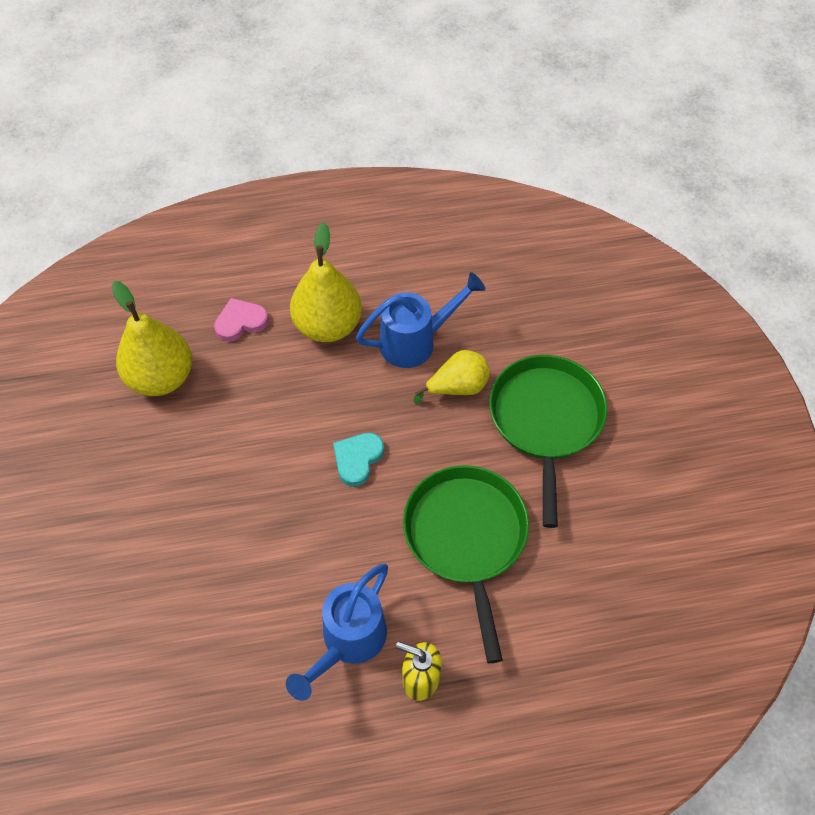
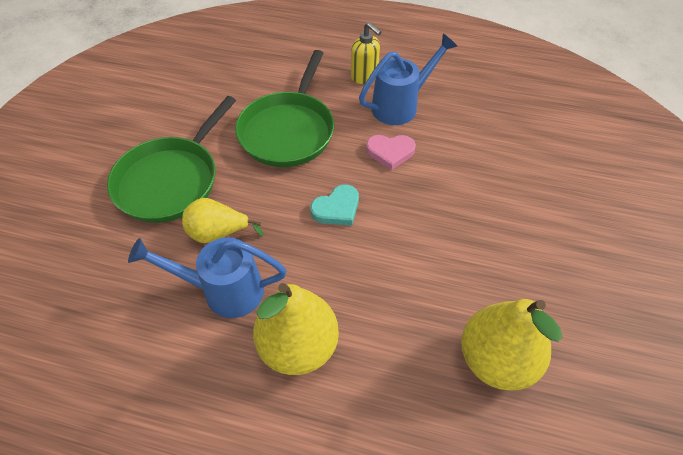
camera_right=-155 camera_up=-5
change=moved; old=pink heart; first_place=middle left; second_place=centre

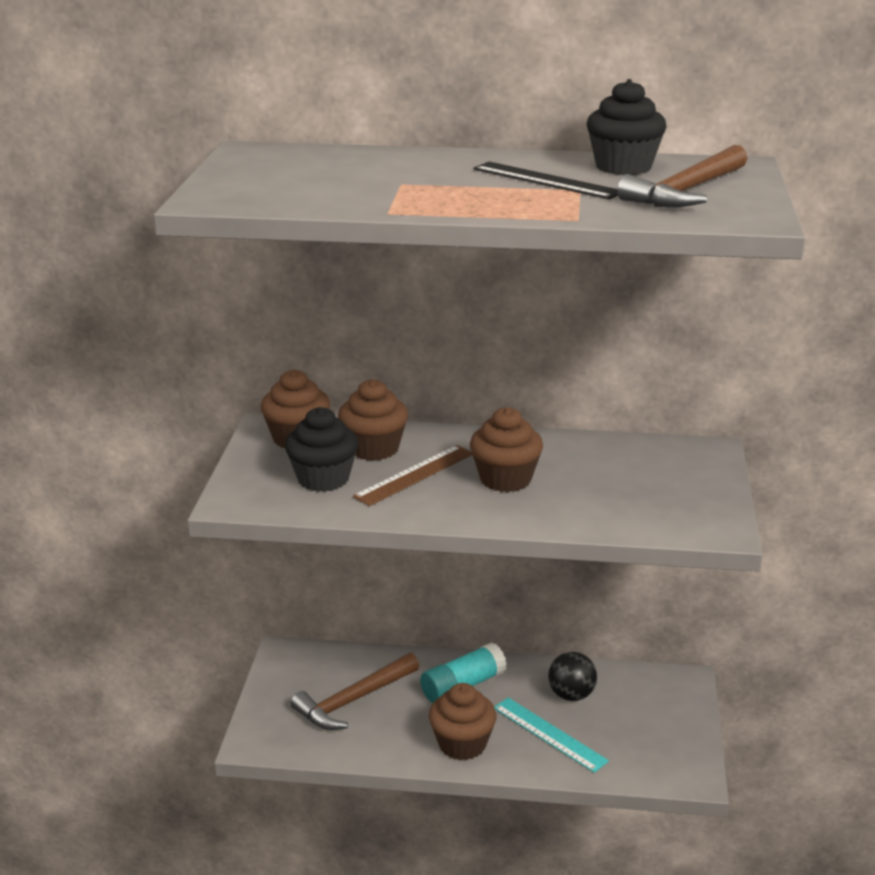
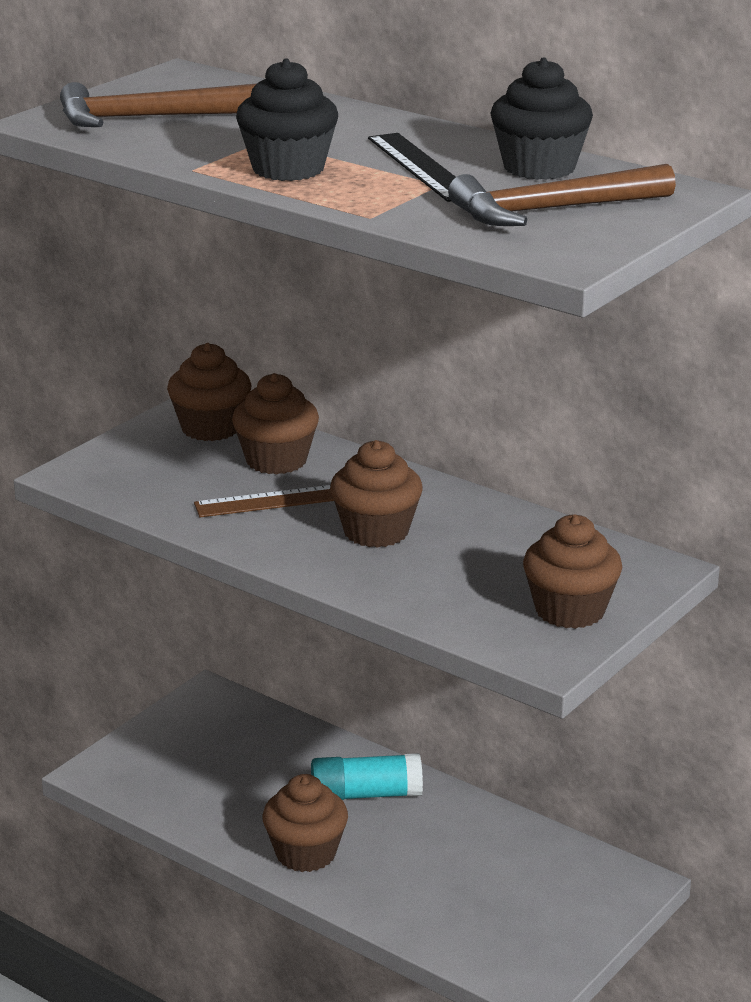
camera_right=30 camera_up=0
change=moved; old=brown hammer (1st from left); first_place=bottom centre; second_place=top left
change=moved; old=black cupcake (1st from left); first_place=centre; second_place=top centre
change=added; new=brown cupcake (5th from left); second_place=middle right
change=removed; old=turquoise ruler; first_place=bottom centre
change=removed; old=black ball; first_place=bottom centre

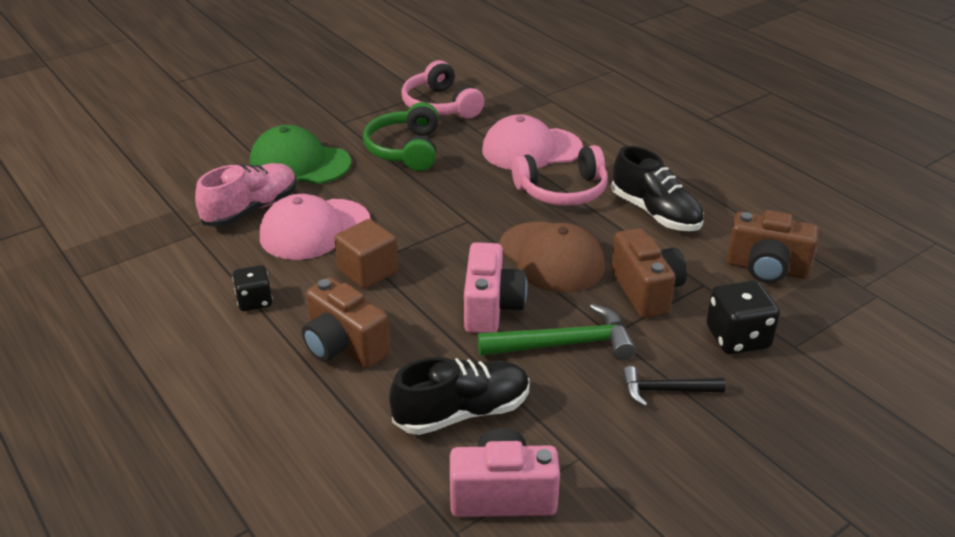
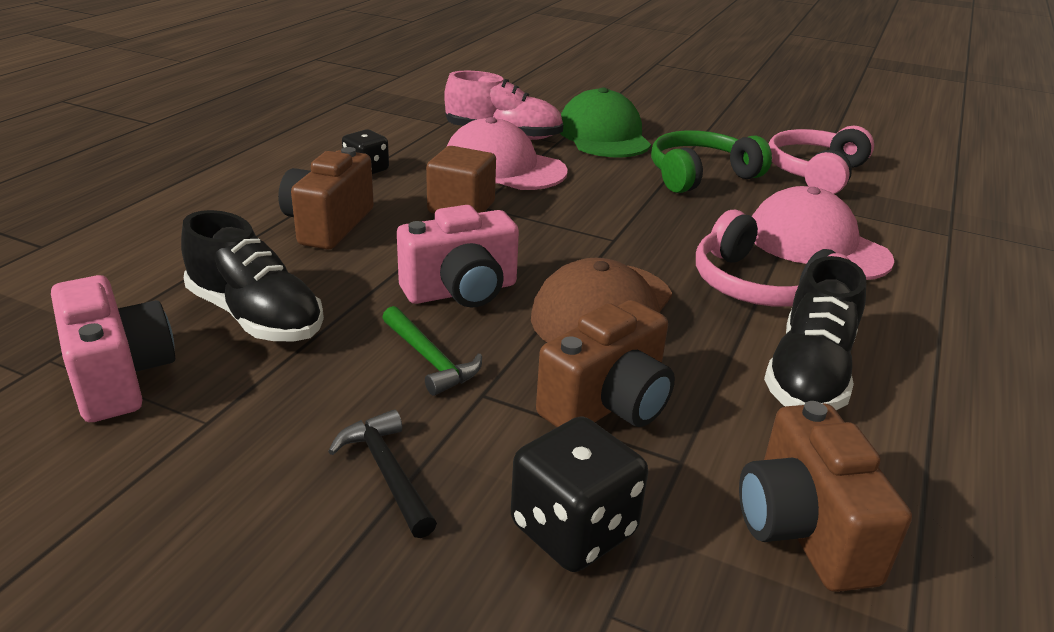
camera_right=60 camera_up=-5
change=resized; old=green hammer; first_place=centre; second_place=centre; factor=0.62

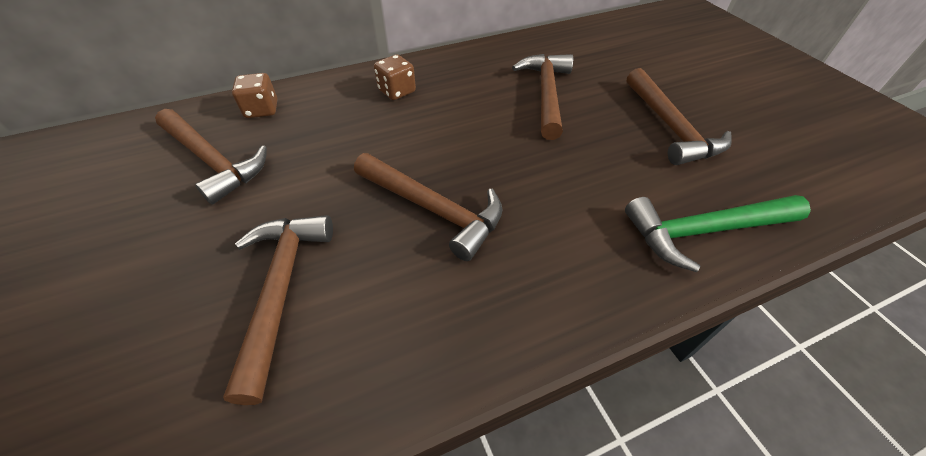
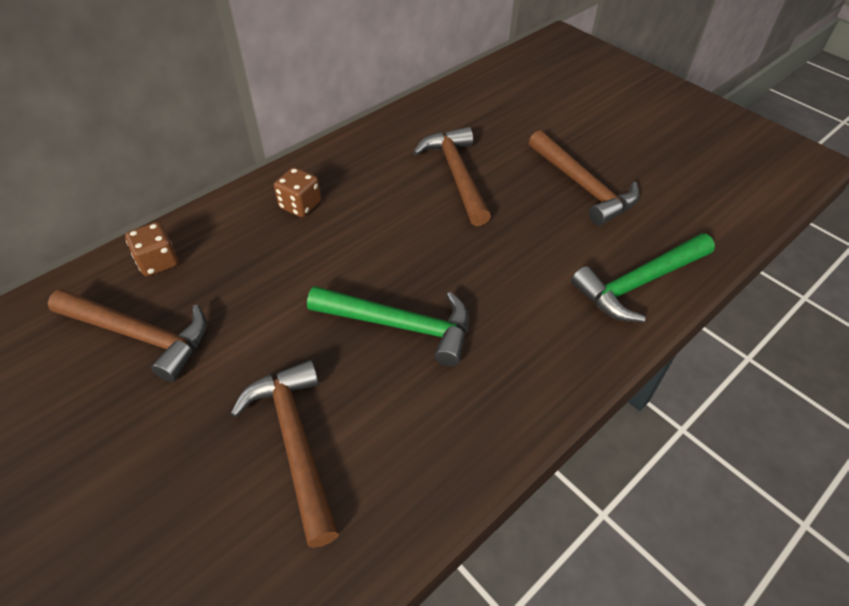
camera_right=-20 camera_up=0
change=recoloured; old=brown hammer (3rd from left); new=green hammer (1st from left); first_place=centre; second_place=centre

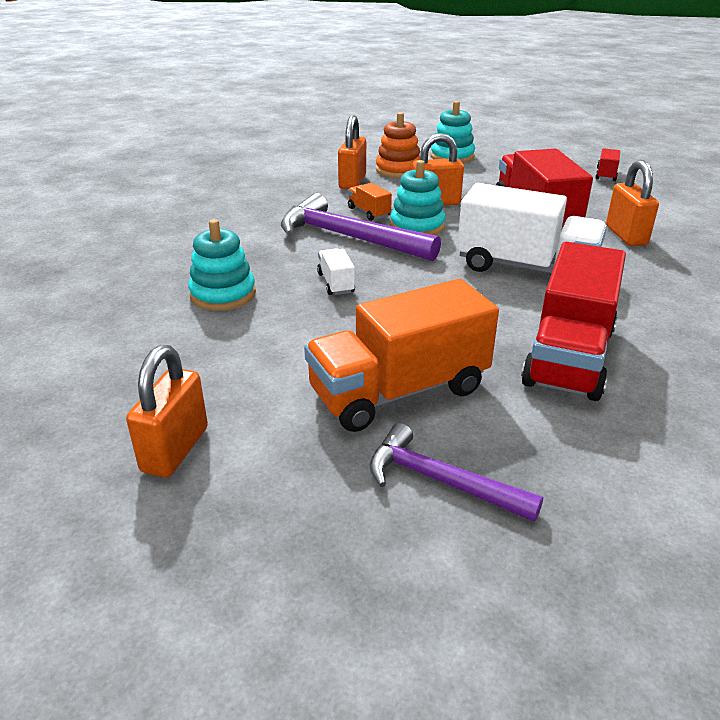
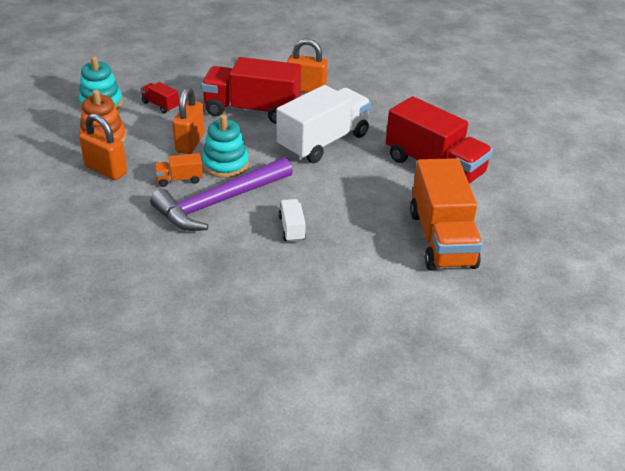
camera_right=-70 camera_up=5
change=moved; old=red truck (3rd from left in the first image); new=red truck (1st from left); first_place=top right; second_place=top left
change=turned; old=white truck (1st from left); first_place=centre; second_place=centre; degrees=75
change=removed; old=orange padlock (1st from left); first_place=middle left
change=removed; old=turquoise stacking toy (1st from left); first_place=middle left
change=removed; old=purple hammer (2nd from left); first_place=centre

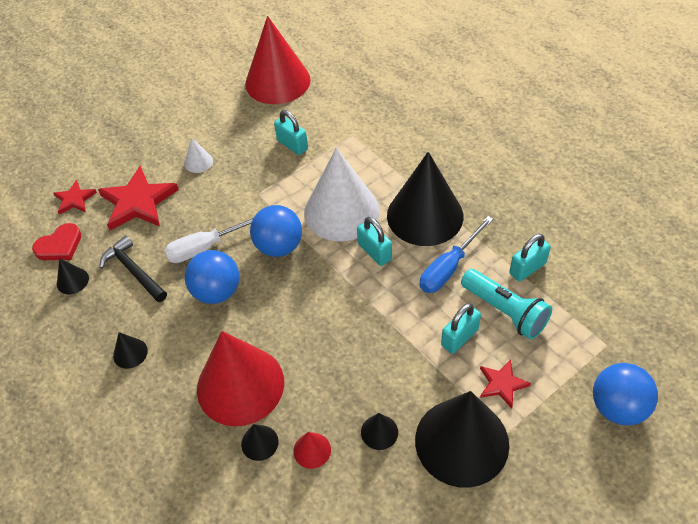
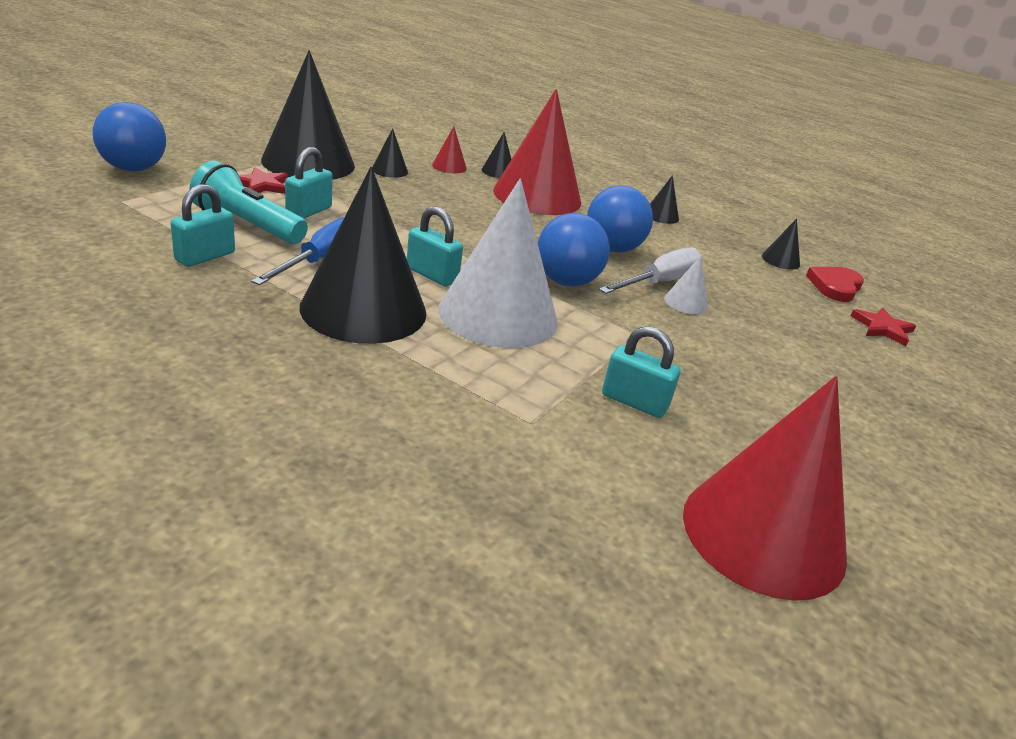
camera_right=155 camera_up=-20
change=moved; old=white cone (1st from left in the first image); new=white cone (2nd from left); first_place=top left; second_place=middle right
change=removed; old=red star (2nd from left); first_place=middle left
change=removed; old=black hammer; first_place=middle left

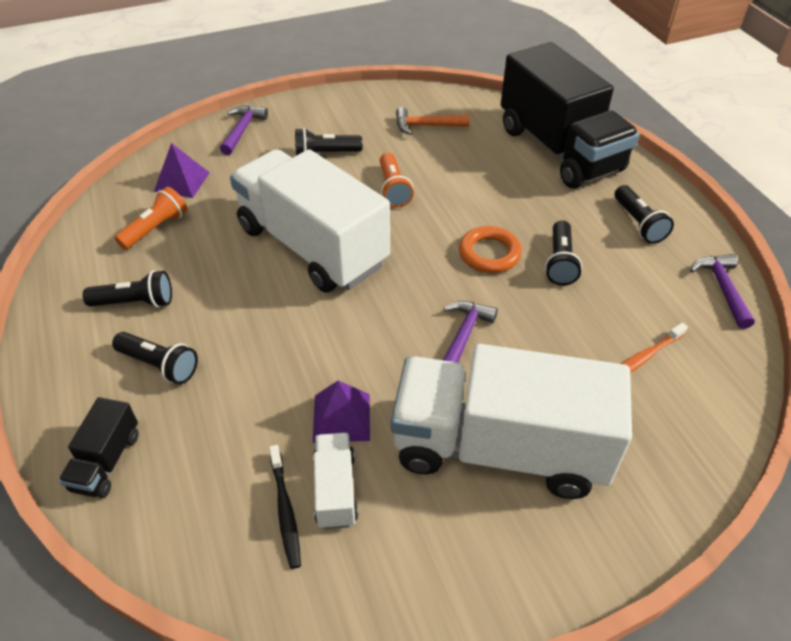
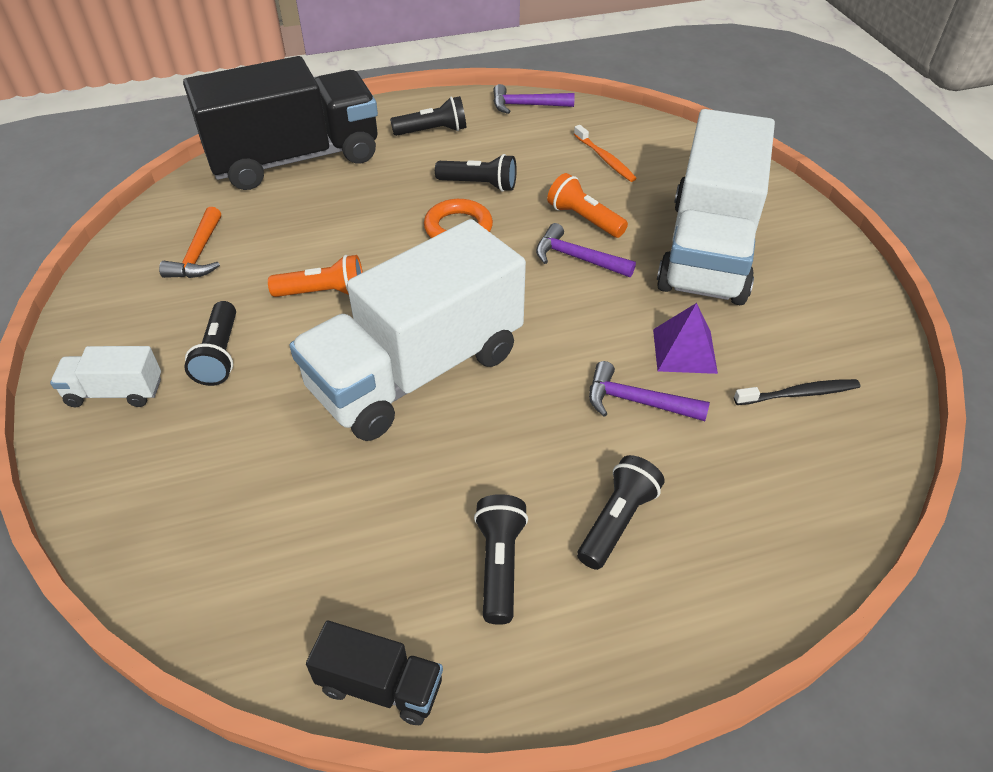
camera_right=-85 camera_up=0
change=moved; old=white truck (2nd from left in the first image); new=white truck (1st from left); first_place=bottom centre; second_place=middle left
change=moved; old=black truck (1st from left in the first image); new=black truck (2nd from left); first_place=bottom left; second_place=bottom centre
change=moved; old=orange flashlight (1st from left in the first image); new=orange flashlight (2nd from left); first_place=middle left; second_place=top centre
change=moved; old=purple hammer (1st from left in the first image); new=purple hammer (3rd from left); first_place=top left; second_place=centre
change=removed; old=purple pyramid (1st from left); first_place=top left

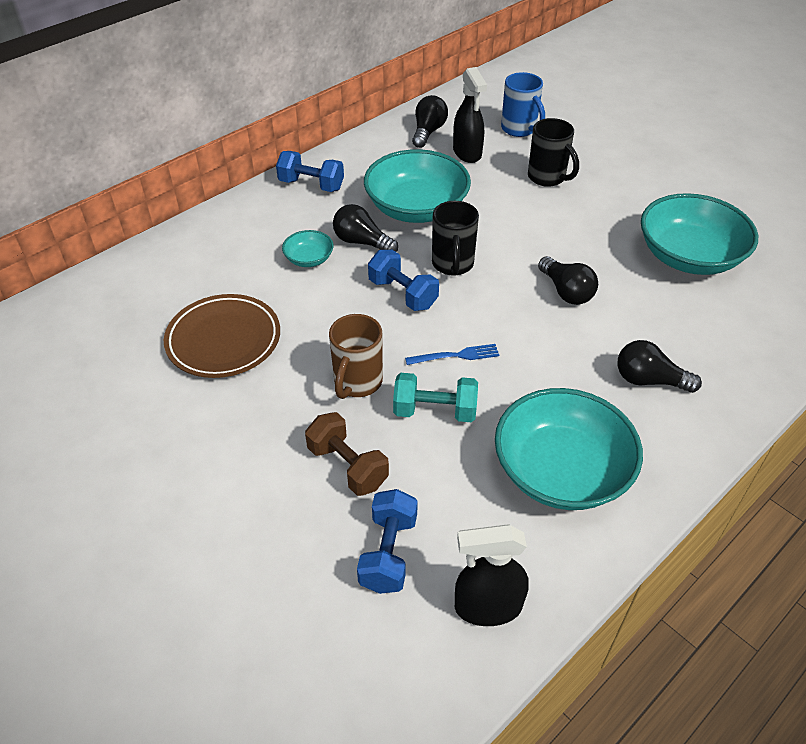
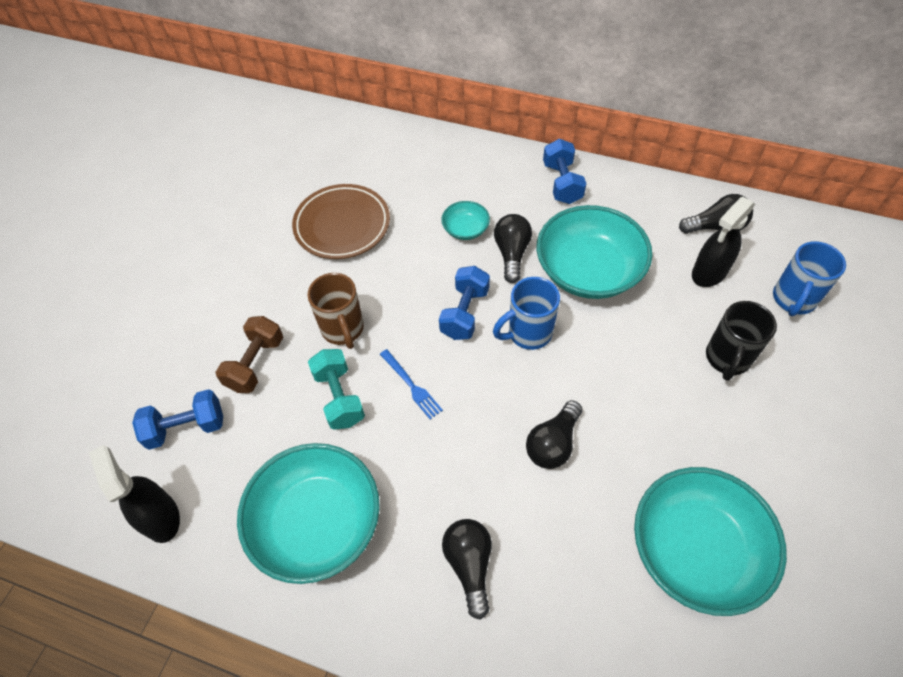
camera_right=65 camera_up=10
change=turned; old=brown mug; first_place=centre; second_place=centre; degrees=-105
change=recoloured; old=black mug (1st from left); new=blue mug (1st from left); first_place=top centre; second_place=centre

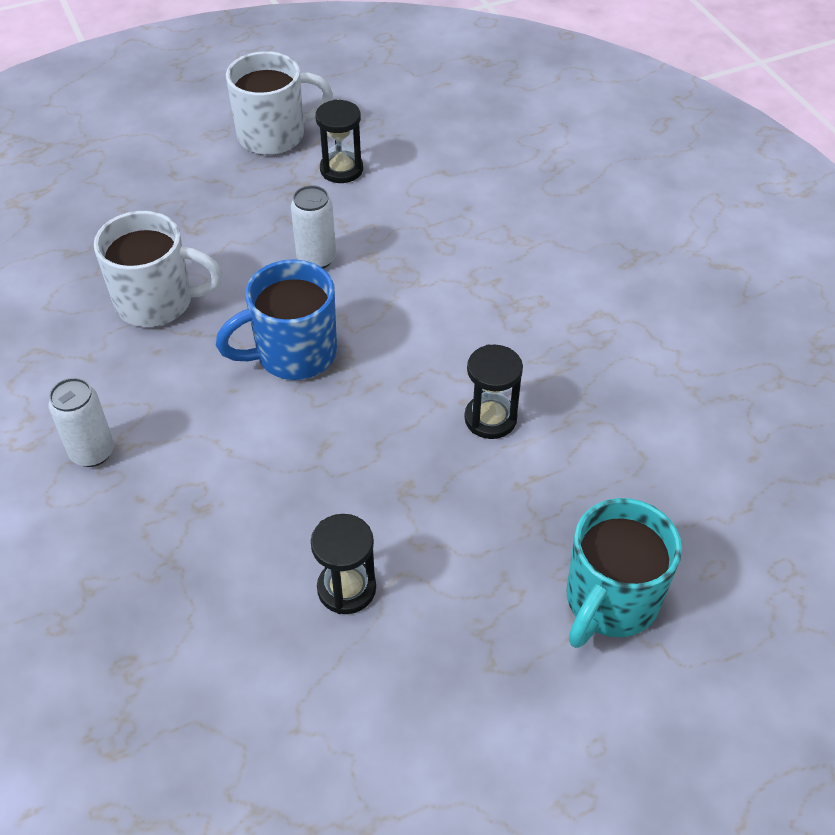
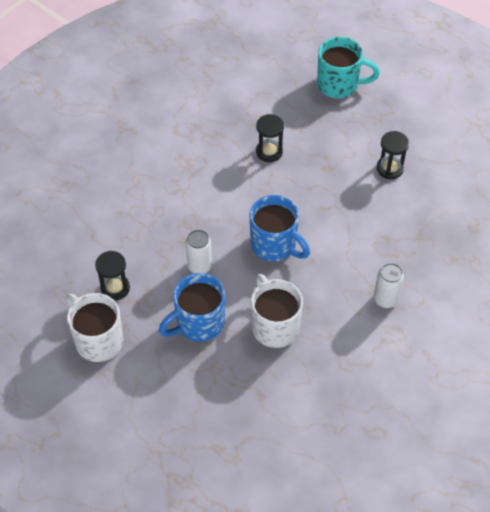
camera_right=-115 camera_up=5
change=added; new=blue mug (1st from left); second_place=centre

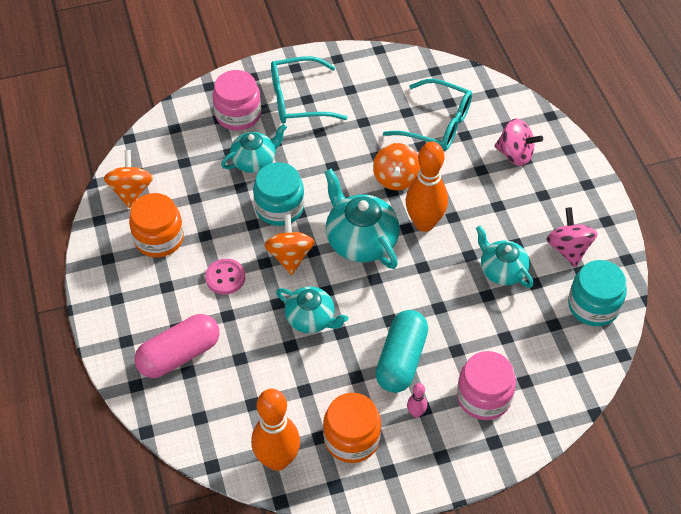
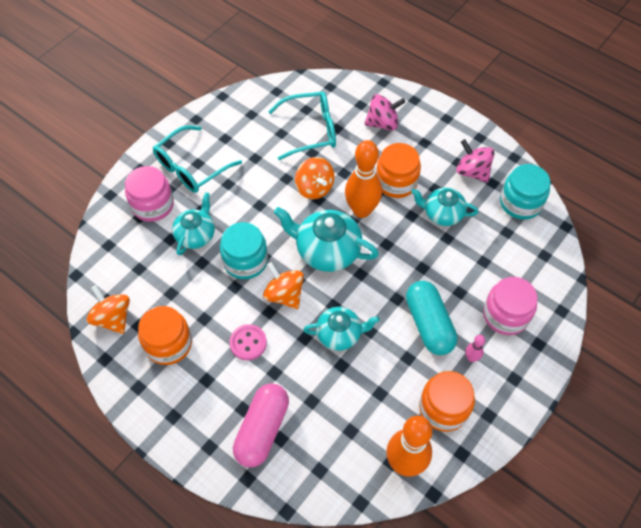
camera_right=-35 camera_up=5
change=added; new=orange jar (2nd from left); second_place=top centre

